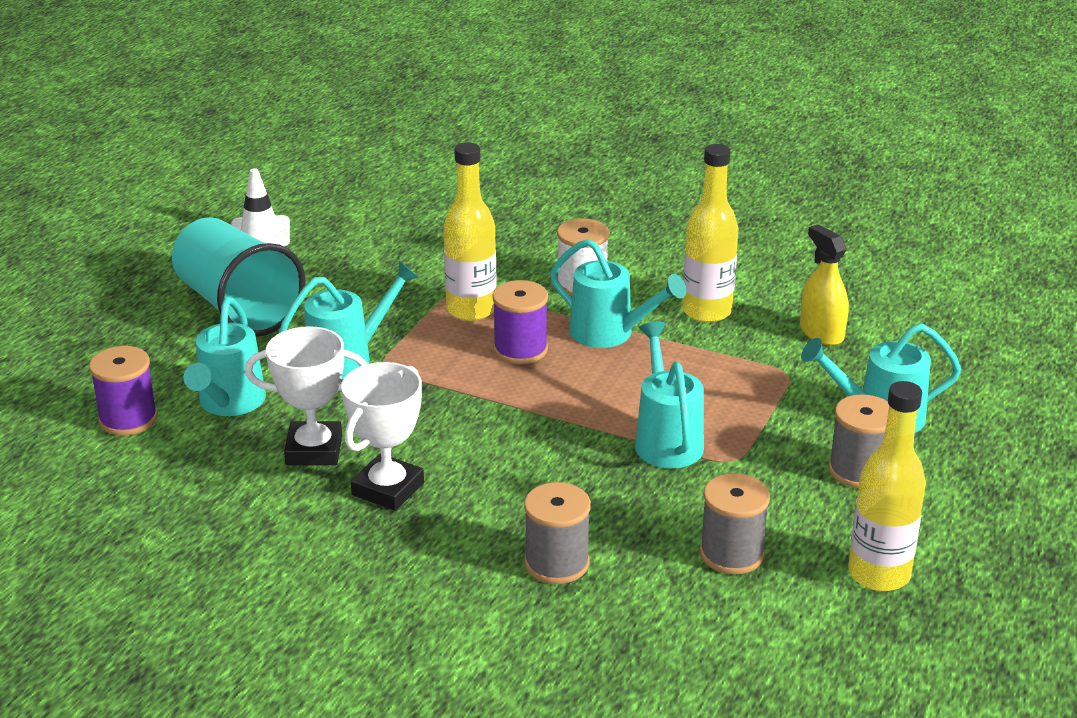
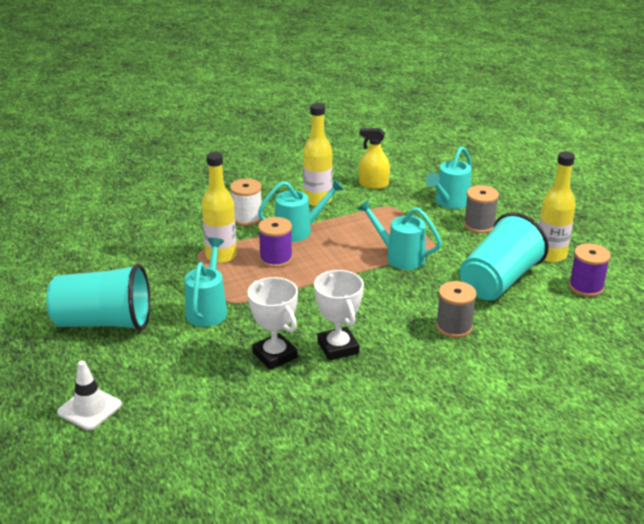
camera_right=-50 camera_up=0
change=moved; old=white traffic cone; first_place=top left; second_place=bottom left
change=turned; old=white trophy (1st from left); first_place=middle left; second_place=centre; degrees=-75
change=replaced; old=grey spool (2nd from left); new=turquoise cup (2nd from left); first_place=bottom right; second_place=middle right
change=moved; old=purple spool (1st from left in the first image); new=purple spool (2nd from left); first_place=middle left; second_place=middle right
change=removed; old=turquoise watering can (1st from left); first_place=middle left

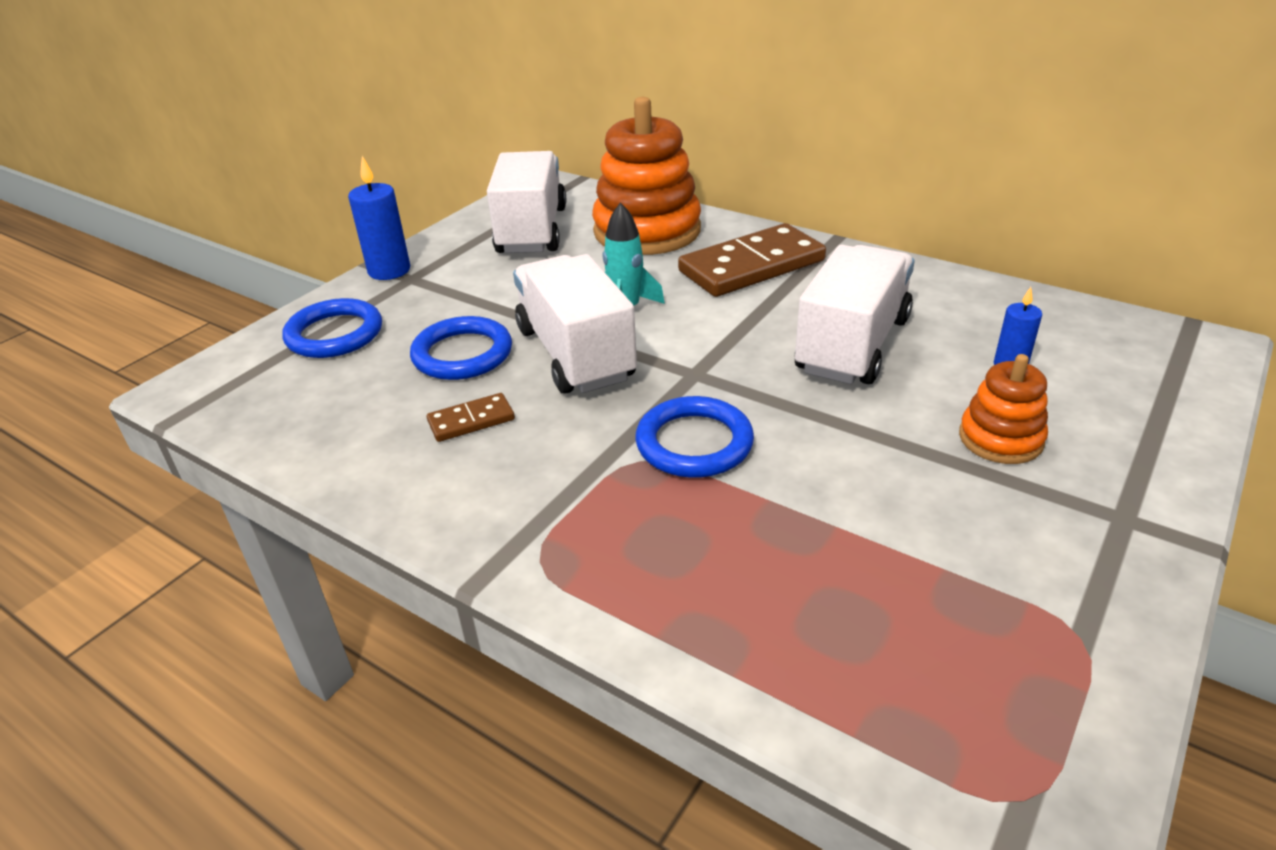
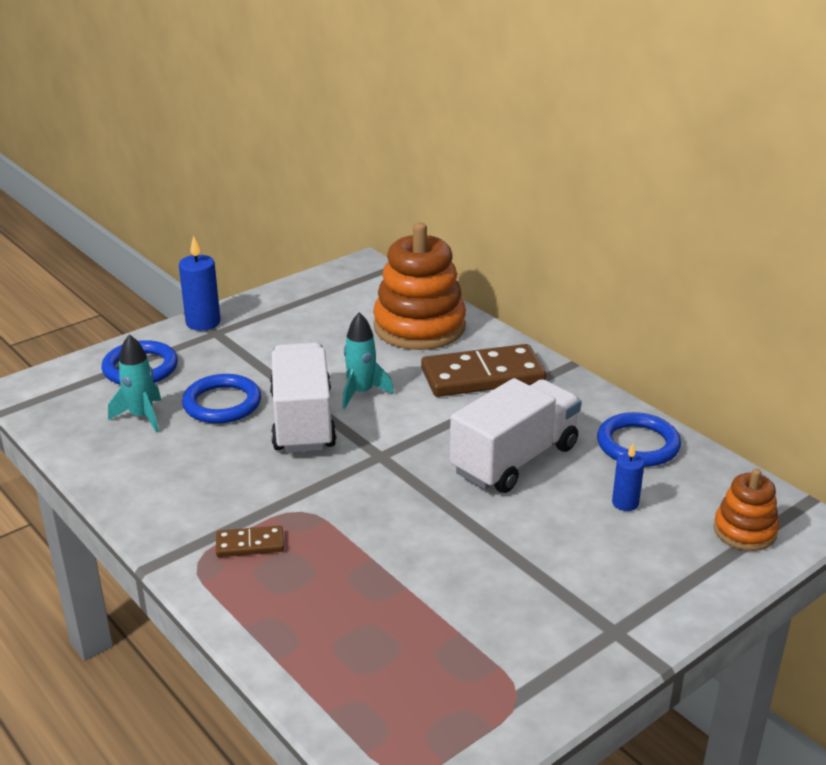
camera_right=15 camera_up=-5
change=added; new=turquoise rocket (1st from left); second_place=middle left
change=moved; old=brown domino (1st from left); first_place=centre; second_place=bottom left
change=moved; old=blue ring (3rd from left); first_place=centre; second_place=middle right
change=moved; old=orange stacking toy (2nd from left); first_place=middle right; second_place=bottom right
change=removed; old=white truck (1st from left); first_place=top centre

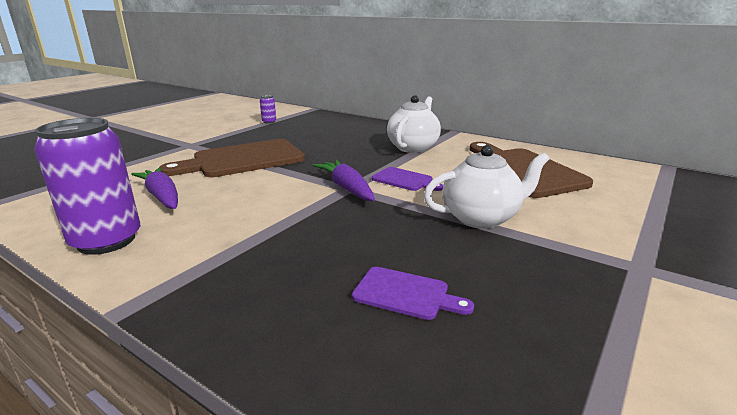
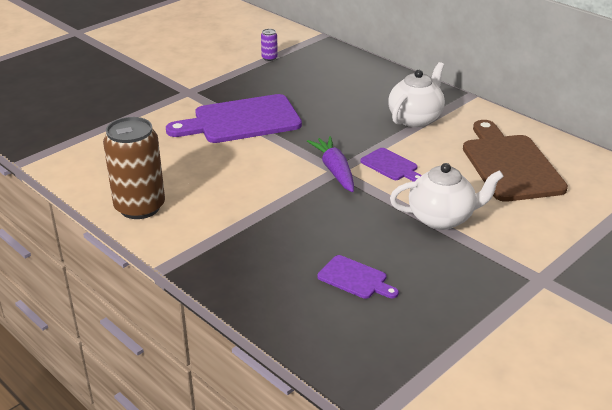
camera_right=10 camera_up=10
change=recoloured; old=purple can (1st from left); new=brown can; first_place=middle left; second_place=middle left
change=recoloured; old=brown cutting board (1st from left); new=purple cutting board (1st from left); first_place=middle left; second_place=top centre
change=removed; old=purple carrot (1st from left); first_place=middle left

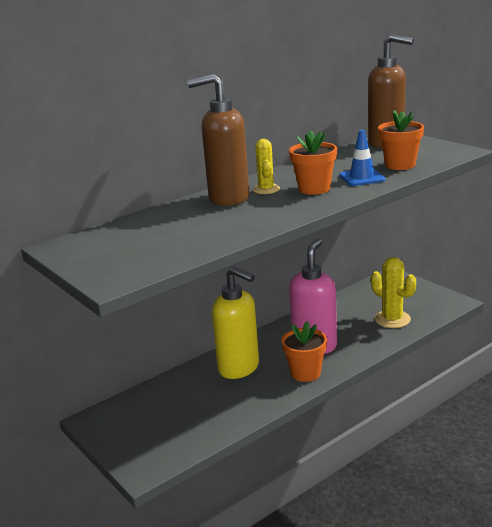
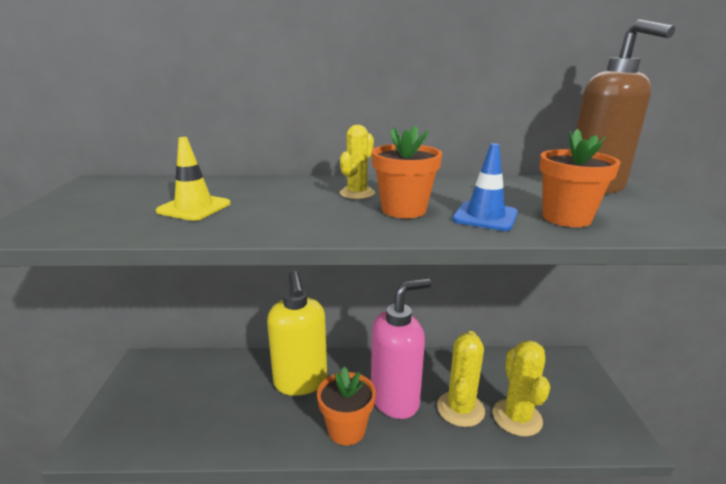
camera_right=35 camera_up=0
change=added; new=yellow traffic cone; second_place=middle left
change=added; new=yellow cactus (2nd from left); second_place=bottom centre
change=removed; old=brown soap dispenser (1st from left); first_place=top centre

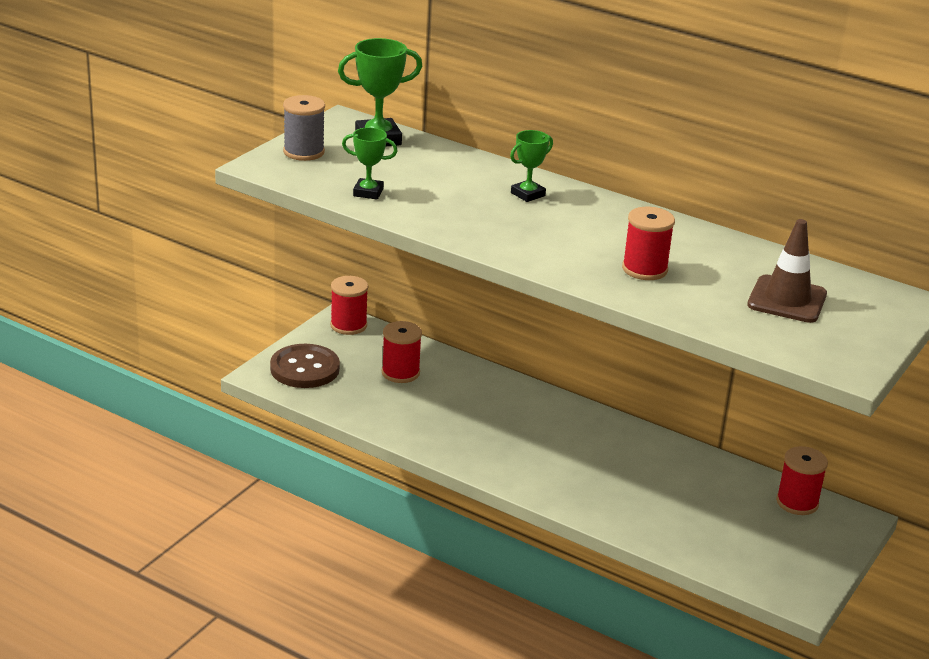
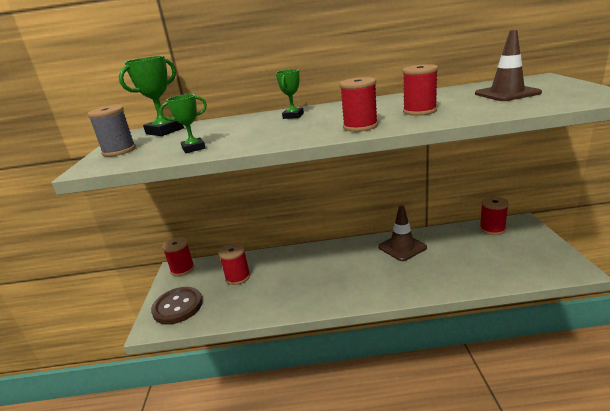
camera_right=-30 camera_up=-5
change=added; new=red spool (3rd from left); second_place=top centre
change=added; new=brown traffic cone (1st from left); second_place=centre

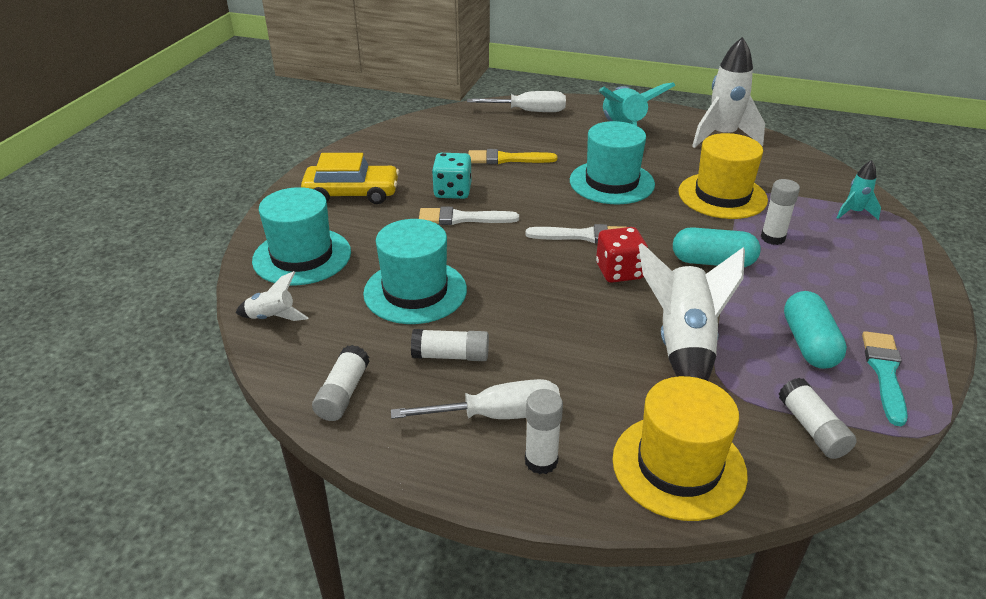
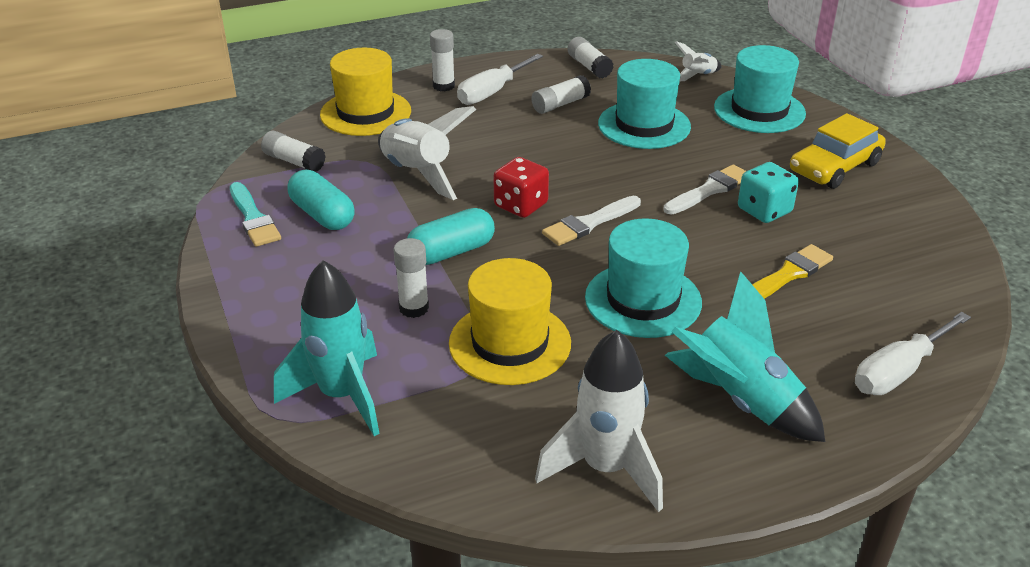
camera_right=140 camera_up=0
change=resized; old=turquoise rocket (2nd from left in the first image); first_place=top right; second_place=middle left; factor=2.0

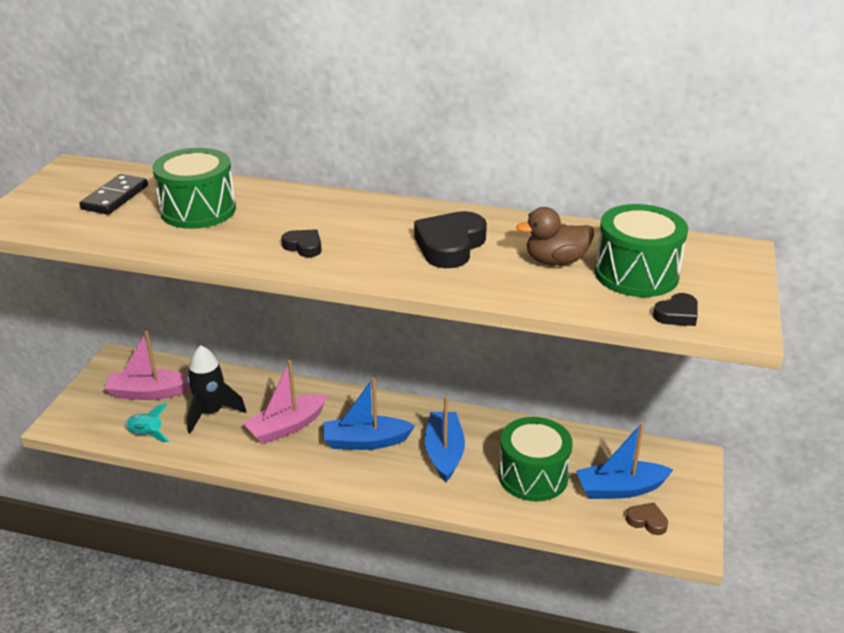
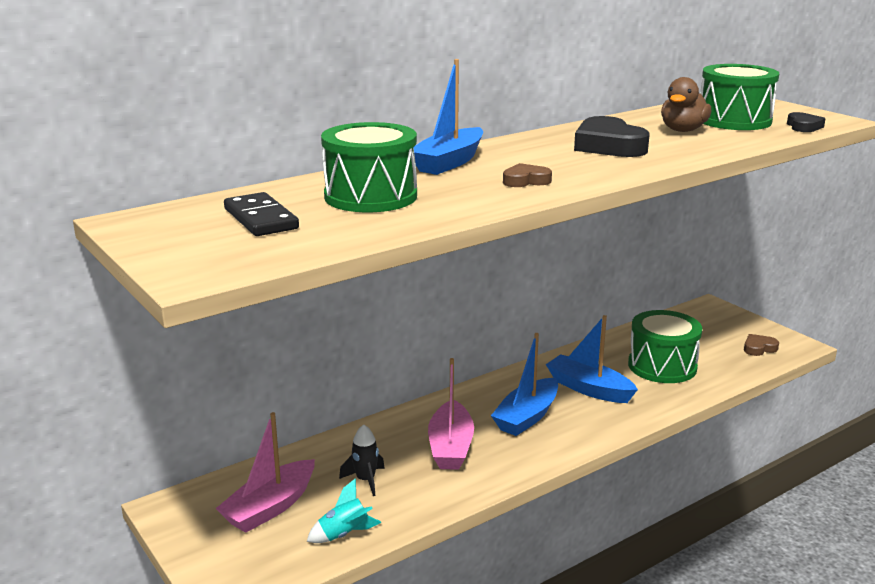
camera_right=-50 camera_up=-10
change=resized; old=black rocket; first_place=middle left; second_place=bottom centre; factor=0.61
change=moved; old=blue boat (3rd from left in the first image); new=blue boat (1st from left); first_place=bottom right; second_place=top centre
change=recoloured; old=black heart (1st from left); new=brown heart (1st from left); first_place=centre; second_place=top centre

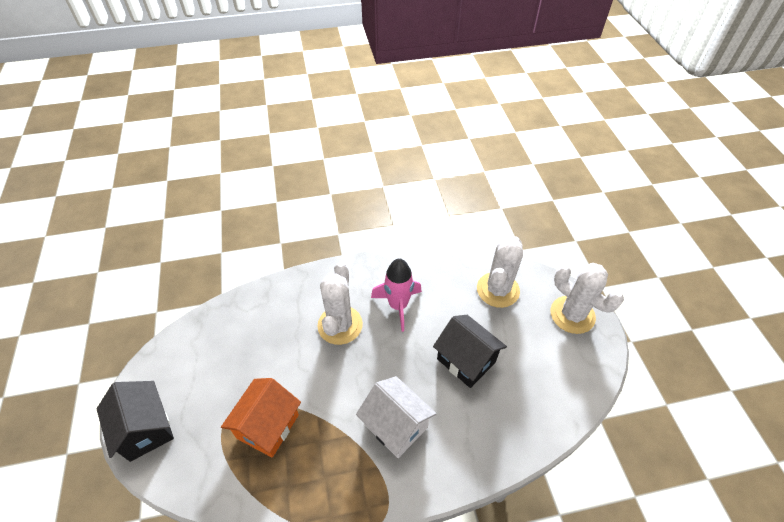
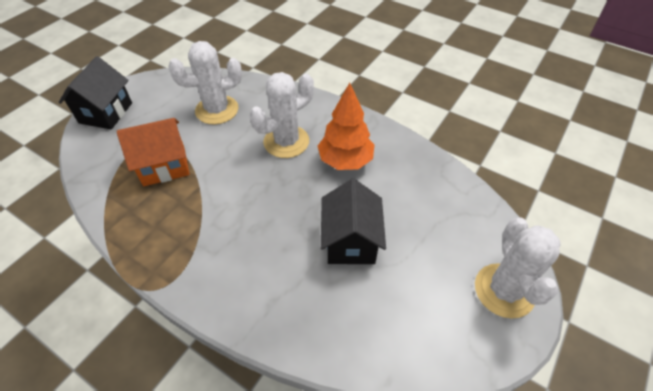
camera_right=45 camera_up=0
change=moved; old=white cactus (2nd from left in the first image); new=white cactus (1st from left); first_place=centre; second_place=top left
change=replaced; old=pink rocket; new=orange tree; first_place=centre; second_place=top centre
change=removed; old=white house; first_place=bottom centre

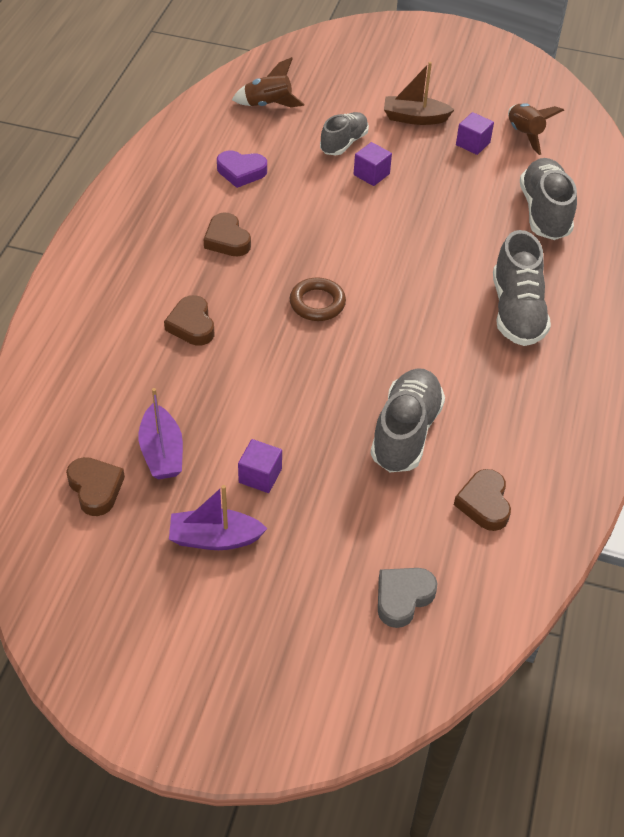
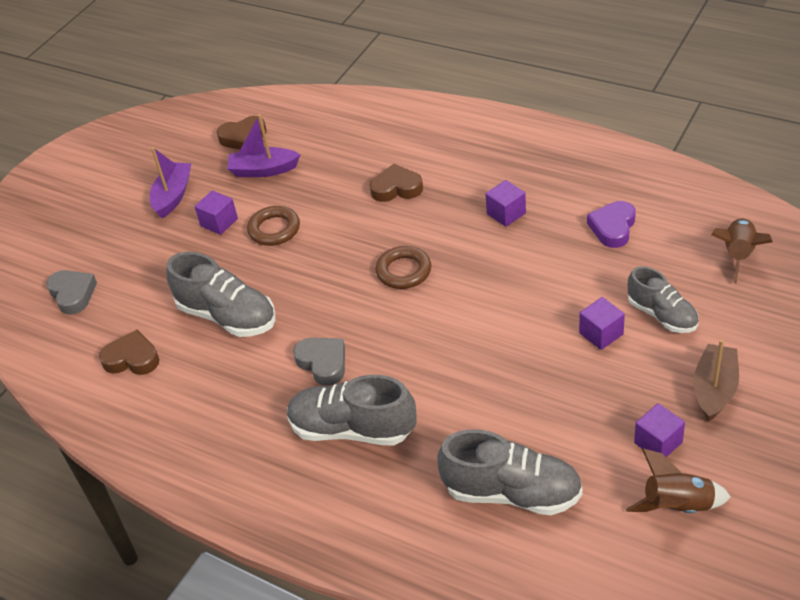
camera_right=110 camera_up=-5
change=added; new=brown ring (1st from left); second_place=centre
change=added; new=grey heart (2nd from left); second_place=centre
change=replaced; old=brown heart (3rd from left); new=purple cube (2nd from left); first_place=top centre; second_place=centre

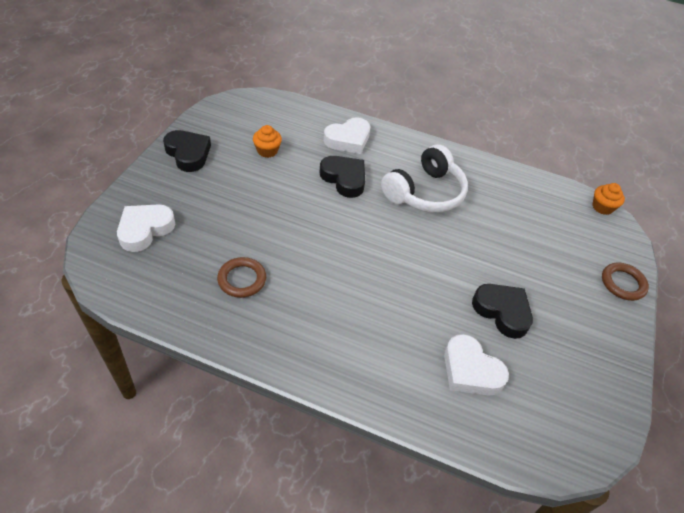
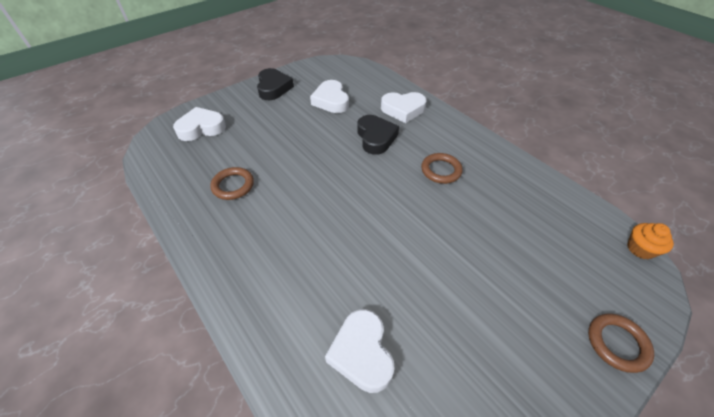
camera_right=35 camera_up=0
change=replaced; old=orange cupcake (1st from left); new=white heart (2nd from left); first_place=top centre; second_place=top centre
change=replaced; old=white headphones; new=brown ring (2nd from left); first_place=centre; second_place=centre
change=removed; old=black heart (3rd from left); first_place=middle right

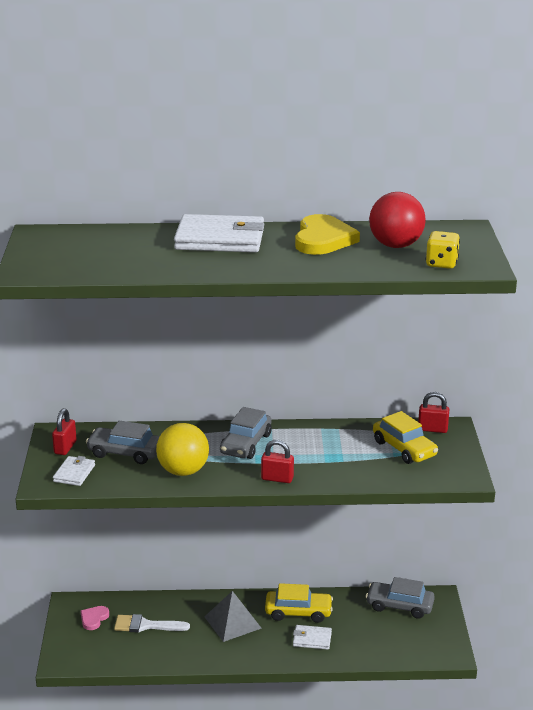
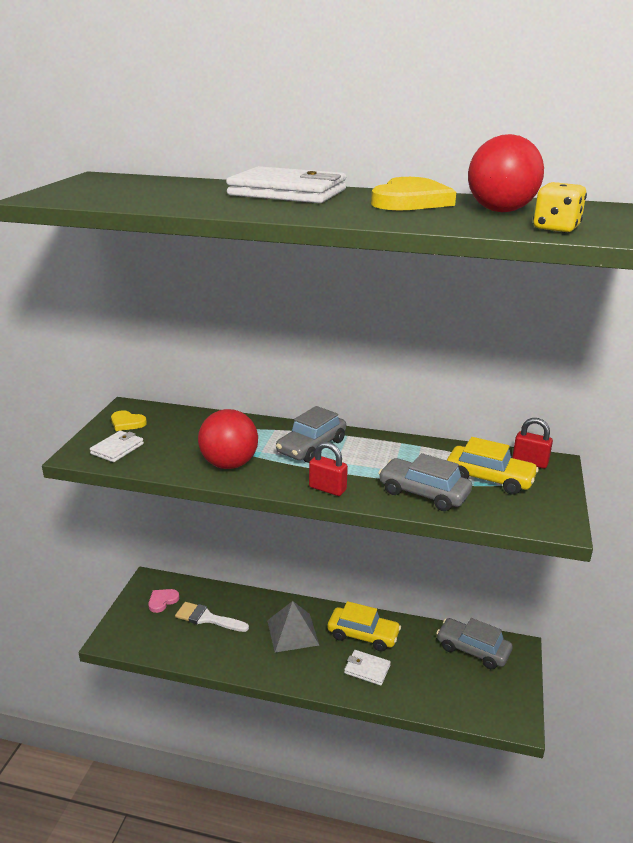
camera_right=15 camera_up=0
change=replaced; old=red padlock (1st from left); new=yellow heart (1st from left); first_place=middle left; second_place=middle left
change=recoloured; old=yellow ball; new=red ball (1st from left); first_place=centre; second_place=centre
change=moved; old=grey car (1st from left in the first image); new=grey car (2nd from left); first_place=middle left; second_place=middle right
change=turned; old=yellow car (2nd from left); first_place=middle right; second_place=middle right; degrees=-45

